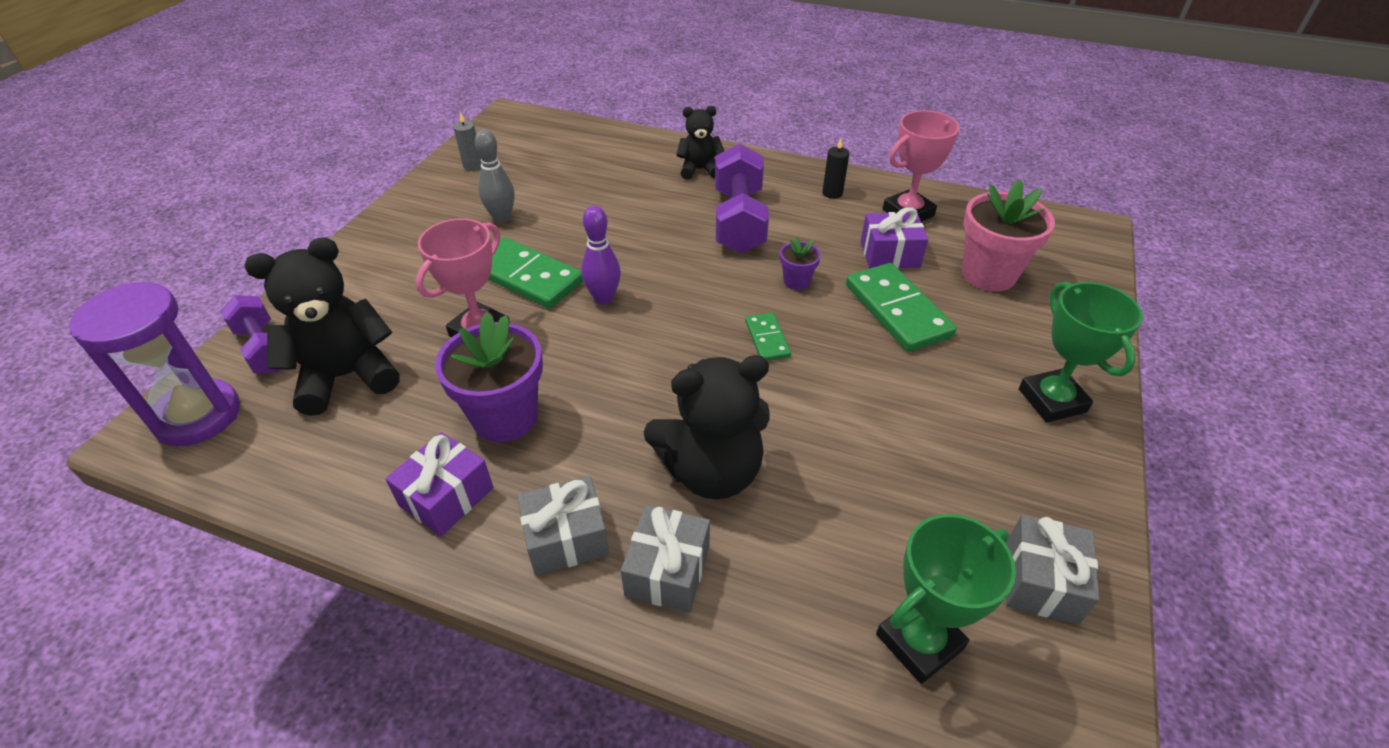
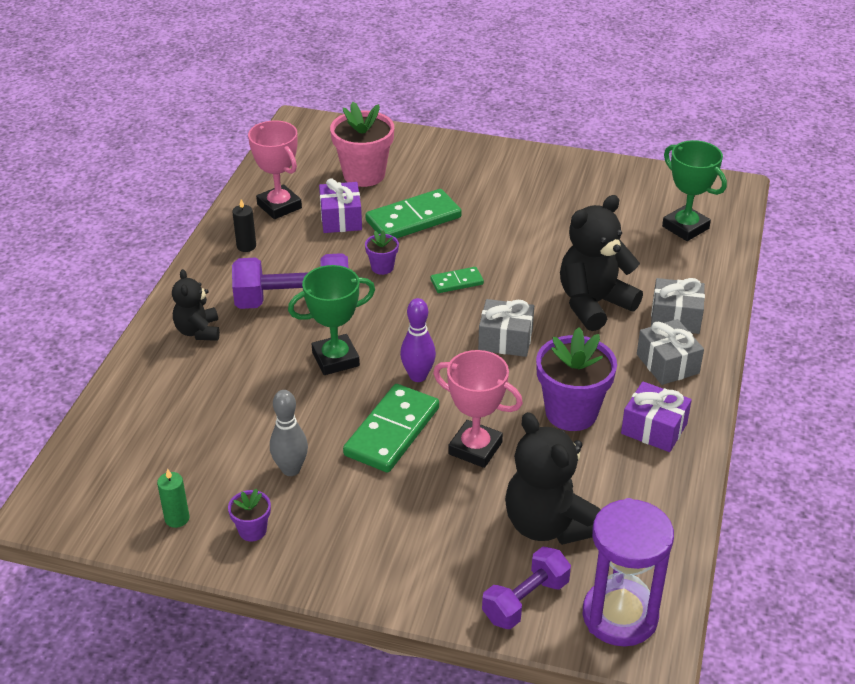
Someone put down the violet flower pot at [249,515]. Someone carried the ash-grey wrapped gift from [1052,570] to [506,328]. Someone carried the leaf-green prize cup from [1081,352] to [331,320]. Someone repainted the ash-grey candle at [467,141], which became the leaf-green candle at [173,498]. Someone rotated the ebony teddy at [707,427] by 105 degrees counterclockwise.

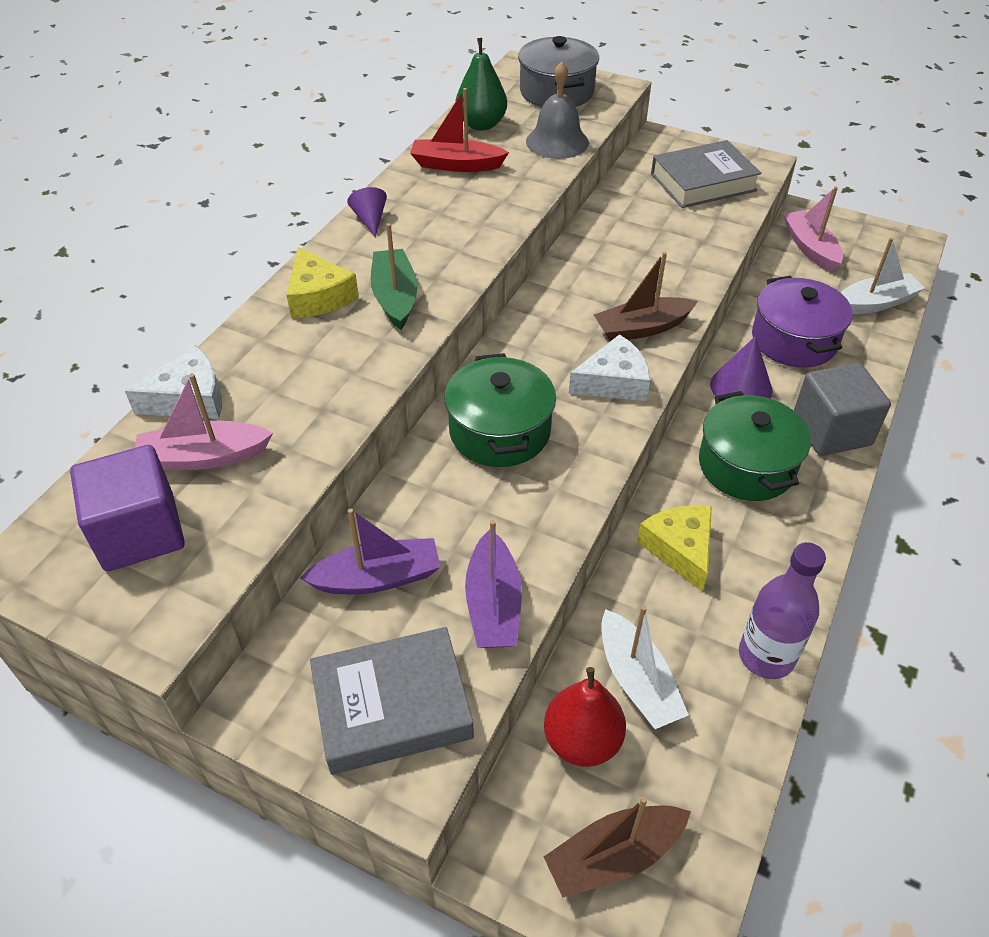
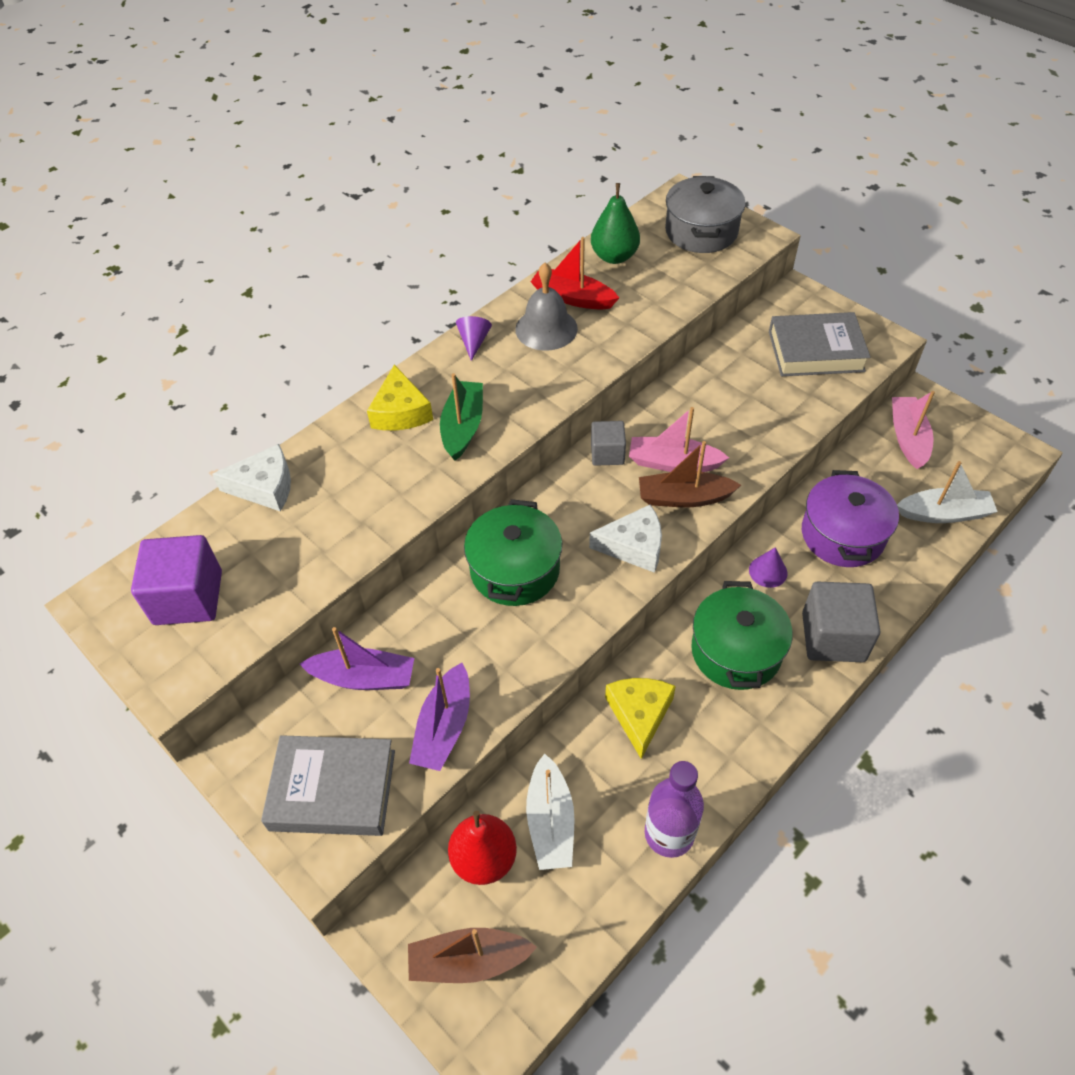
Someone put down the ash-grey block at [608,443]. Someone carried the rose-pink sailboat from [204,421] to [679,439]. Someone carried the ash-grey hand bell from [557,110] to [546,307]. Someone scaled the violet cone at [741,367] by 0.65.

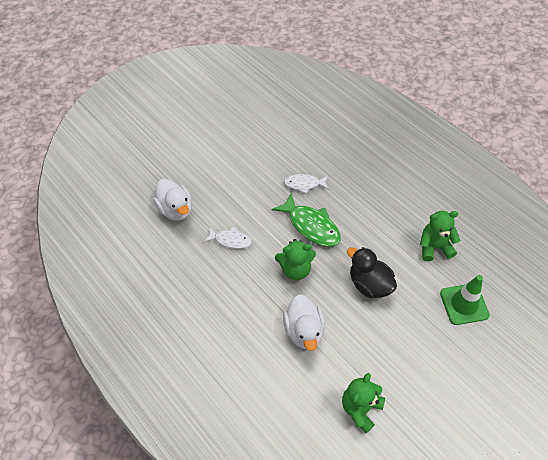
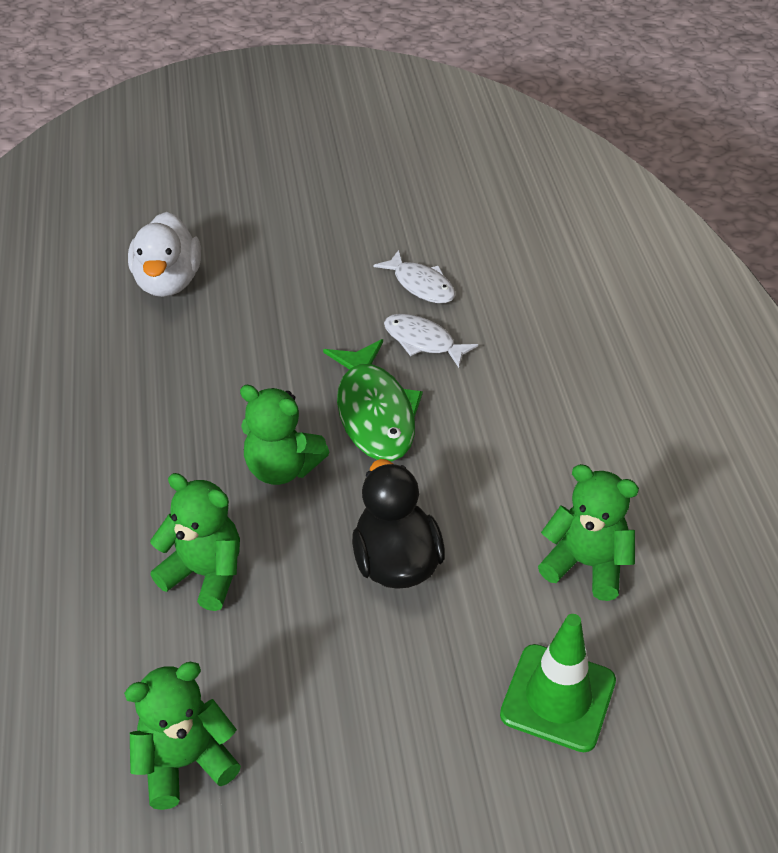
Someone carried the pure white fish from [228,238] to [414,276]. Someone swapped the pure white rubber duck at [304,322] for the leaf-green teddy at [195,542].

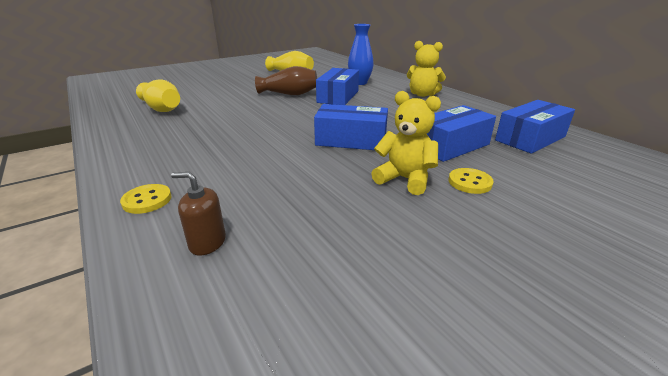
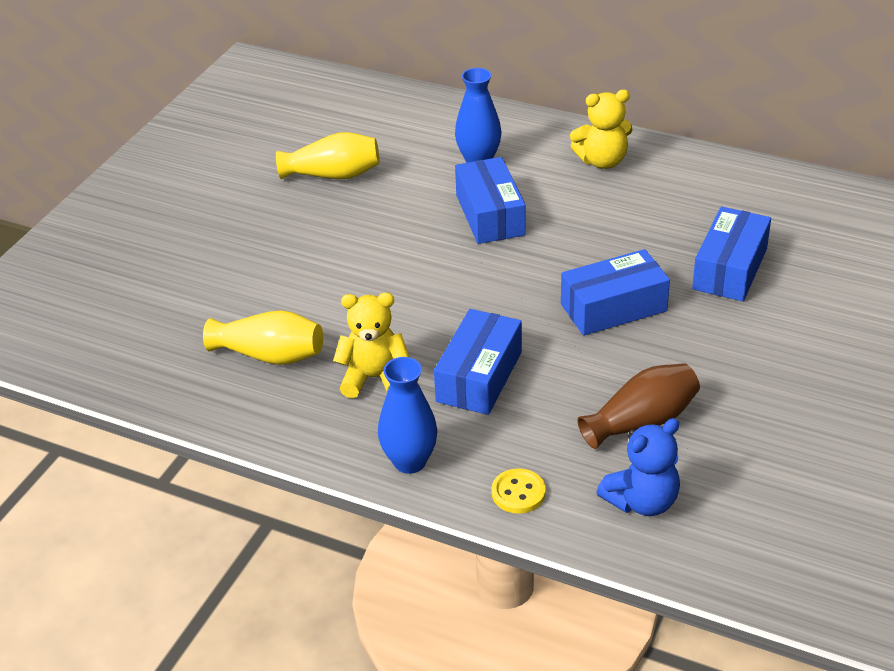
Someone took away the yellow sewing button at [471,181]. Someone put down the blue vase at [407,415]. Someone carried the russet vase from [286,80] to [638,406]. Someone carried the yellow teddy from [406,143] to [371,345]. Someone carried the blue box from [535,127] to [478,362]. Someone swapped the russet soap pump at [198,214] for the blue teddy at [638,467].

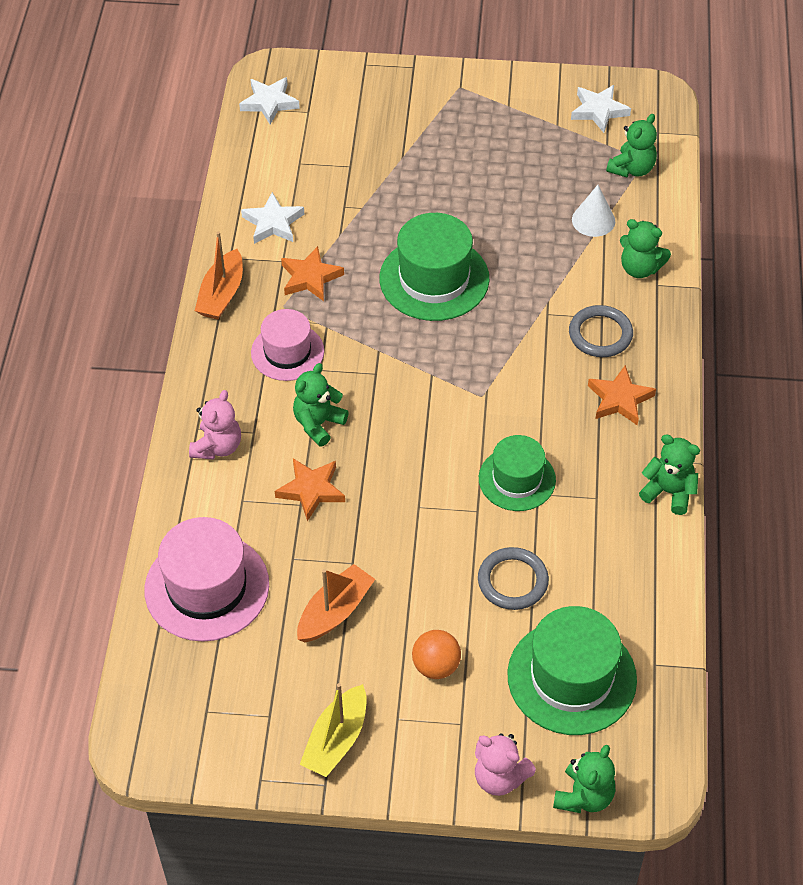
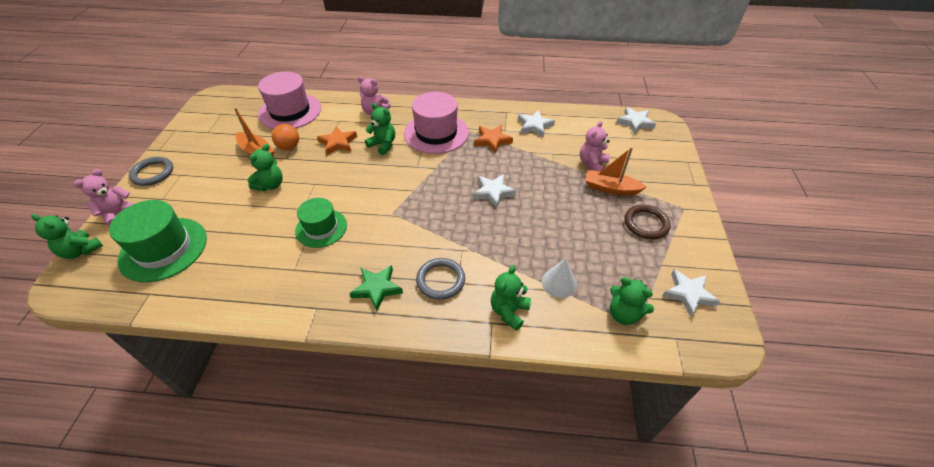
Someone took away the yellow sailboat at [333,730]. Someone put down the rose-pink teddy at [595,146]. Someone put down the russet torus at [648,222]. Someone carried the orange-coloured sailboat from [219,275] to [616,171]. Someone carried the orange-coloured sphere from [436,654] to [285,137]. Someone carried the ash-grey torus from [513,578] to [151,171]. Someone carried the leaf-green teddy from [669,474] to [265,167]. Someone swapped the leaf-green tall hat at [434,267] for the pure white five-pointed star at [495,191]. Someone repainted the orange-coloured five-pointed star at [622,395], which became the leaf-green five-pointed star at [376,288]. Someone scaled the rose-pink tall hat at [287,345] by 1.55.

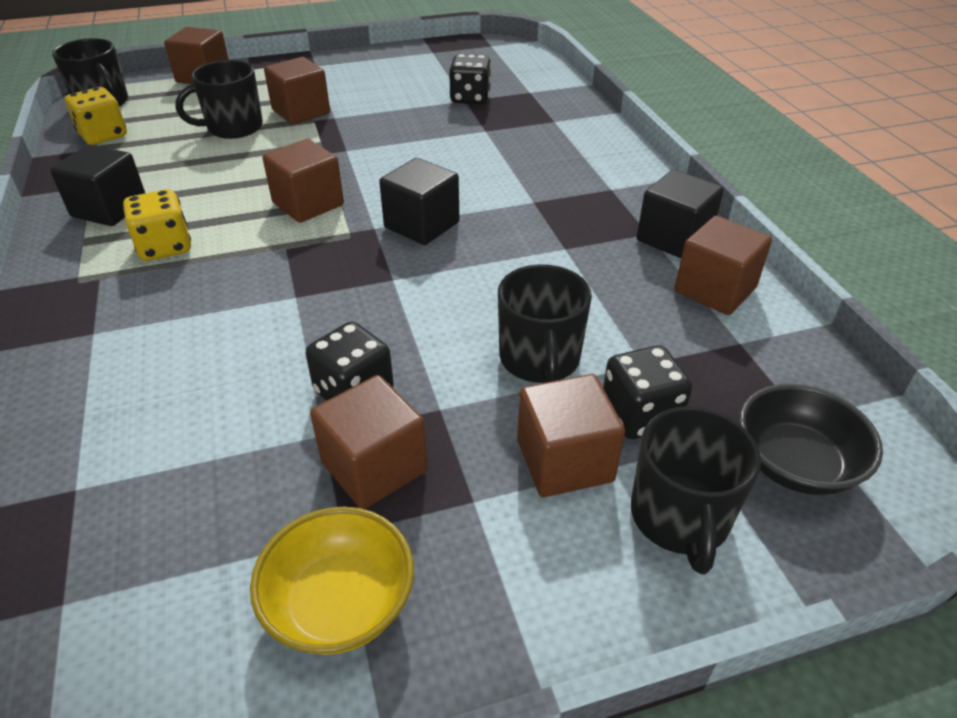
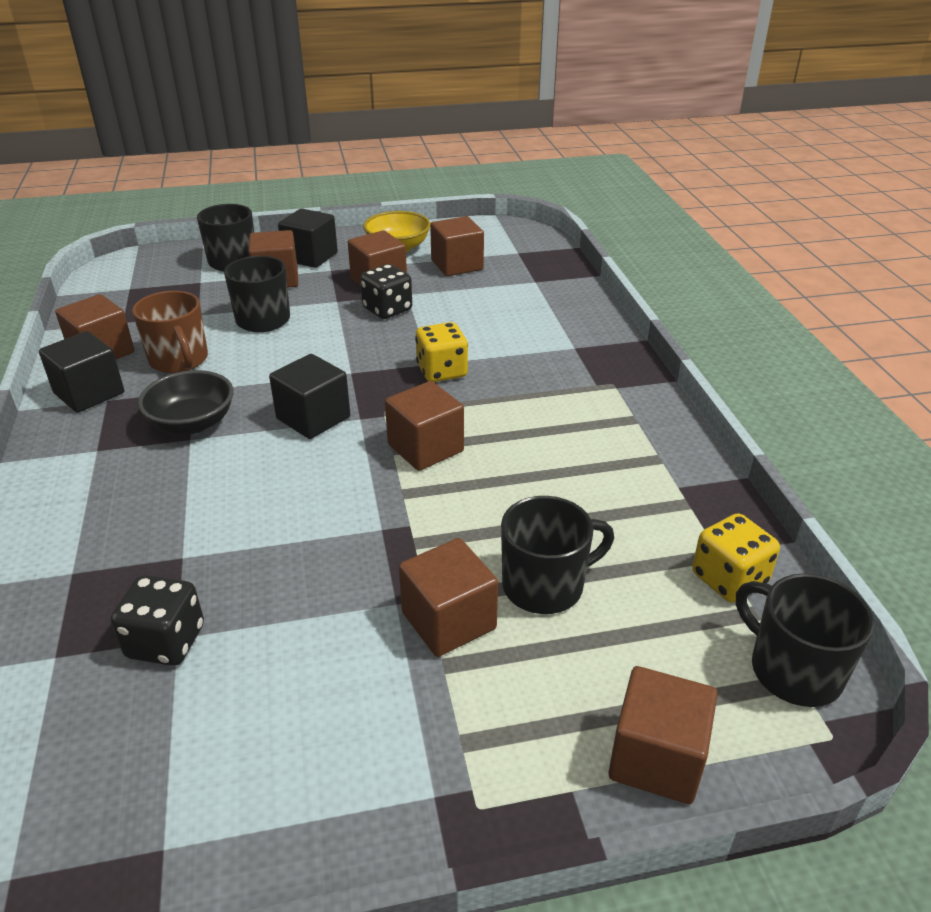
Someone took away the ebony die at [647,392]. Someone put down the russet coffee mug at [170,332]. Someone put down the russet block at [457,246]. Someone carried the ebony block from [97,185] to [308,238]. Someone carried the yellow die from [157,225] to [441,352]. Someone carried the ebony bowl from [811,439] to [186,402].

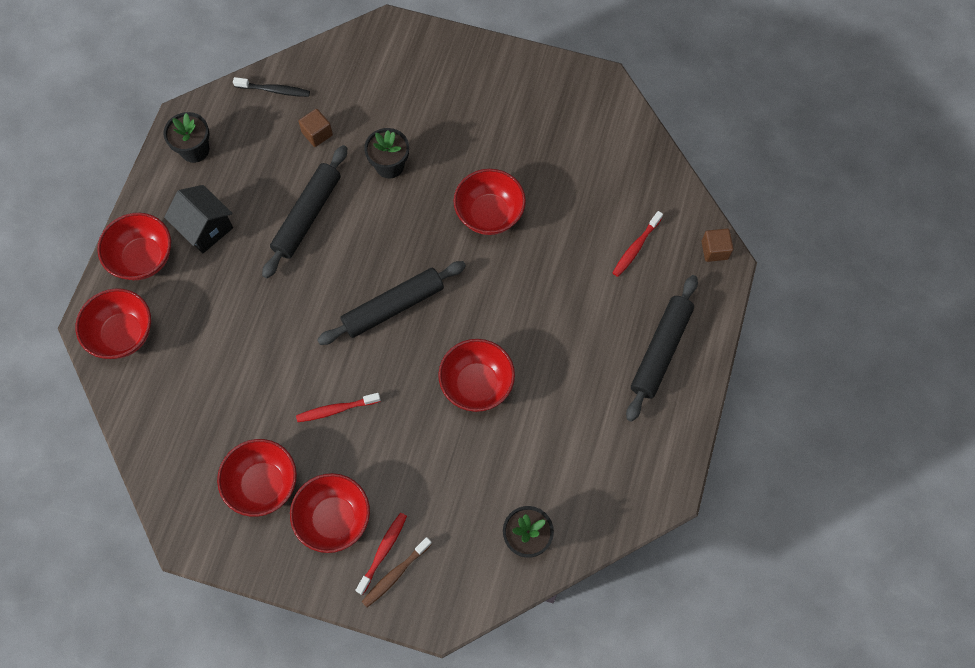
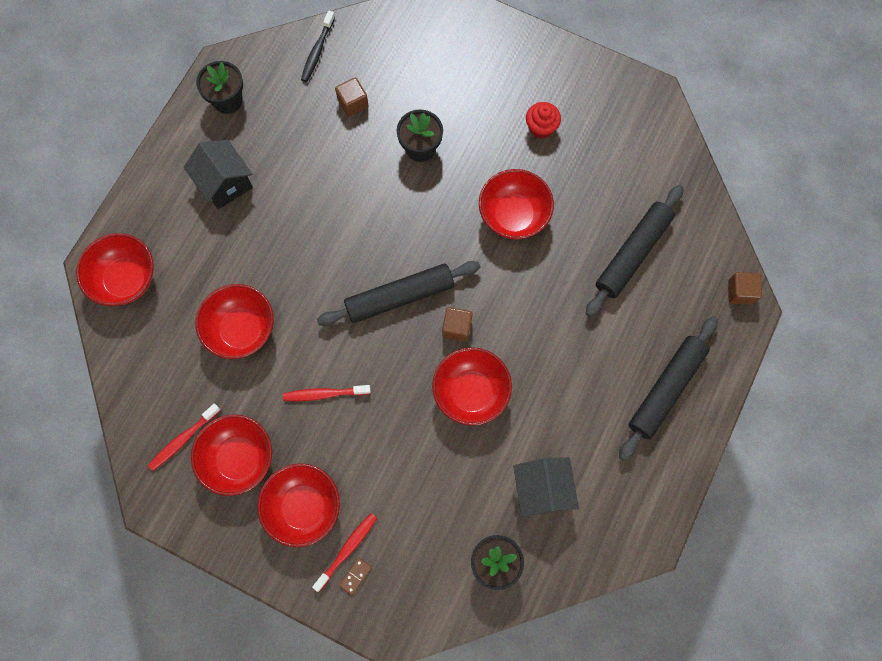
Someone put down the russet block at [457,324]. Someone put down the ebony cottage at [546,487]. Someone put down the crimson muffin at [543,120]. Someone carried the crimson bowl from [134,246] to [234,321]. Someone carried the ebony dough roller from [304,211] to [634,251]. Someone carried the crimson toothbrush from [638,244] to [184,437]. Someone swapped the russet toothbrush at [397,572] for the russet domino piece at [355,576]. Someone rotated the ebony toothbrush at [271,87] by 90 degrees clockwise.

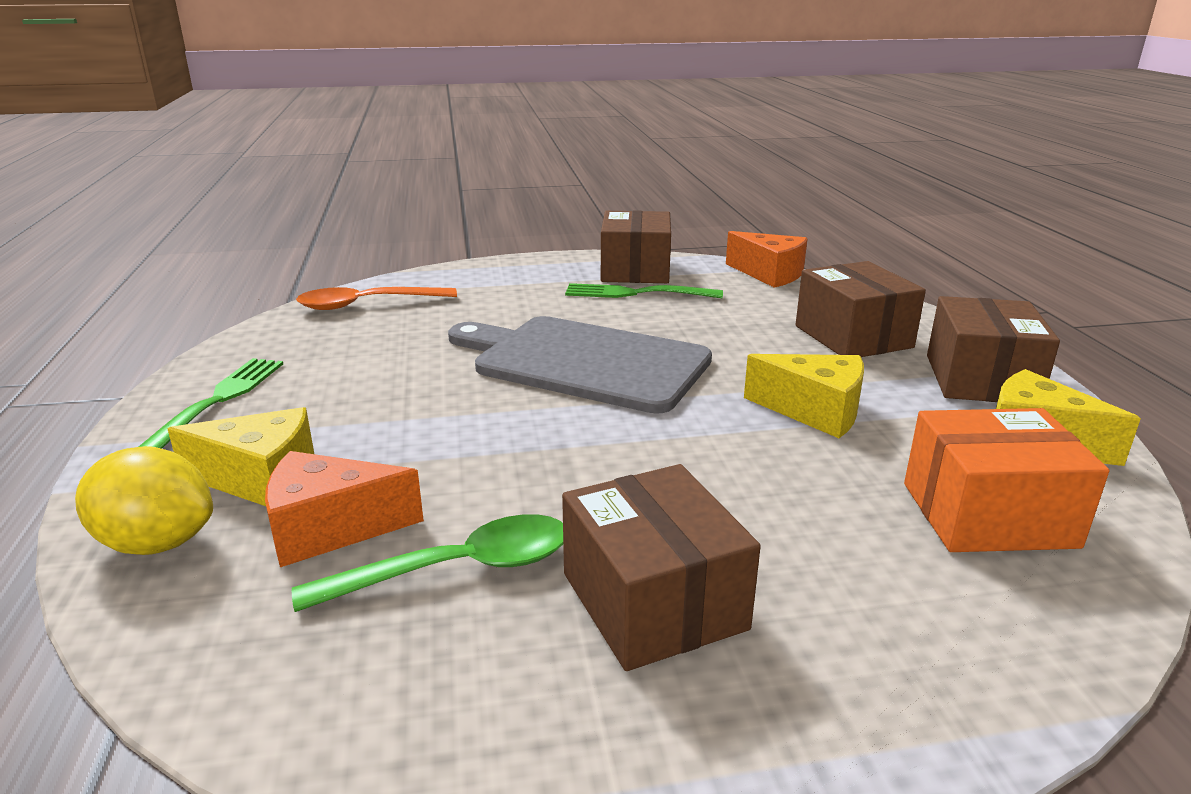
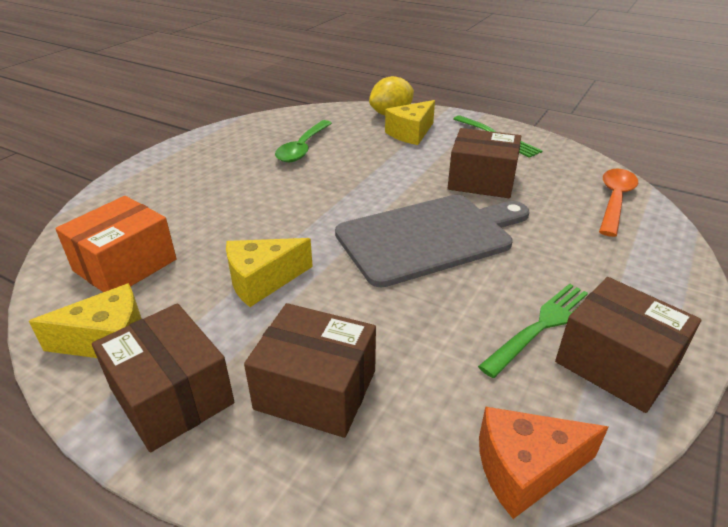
Someone took away the orange-coloured cheese at [344,509]. Someone carried the russet box from [661,567] to [484,163].

